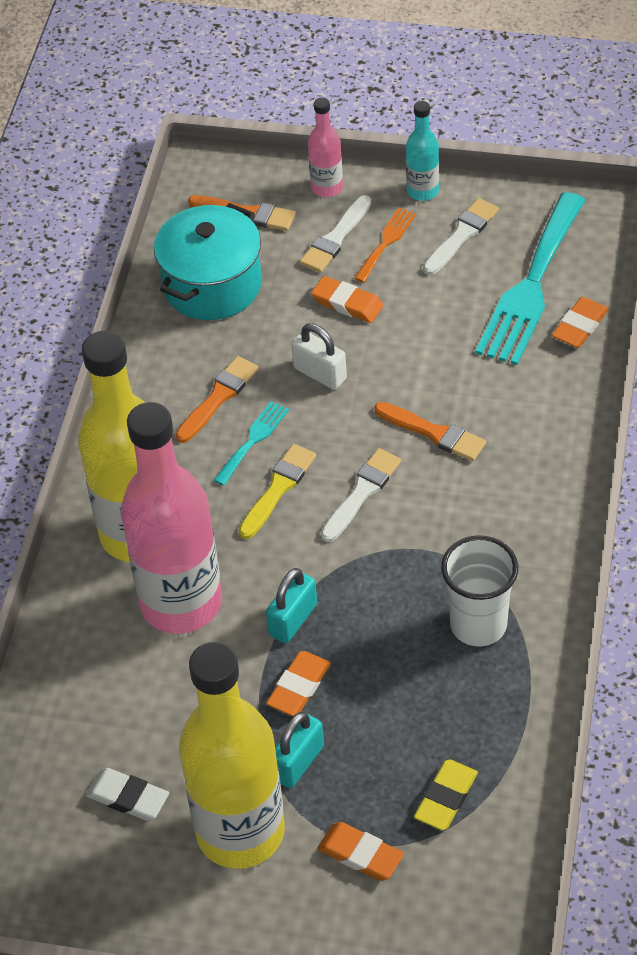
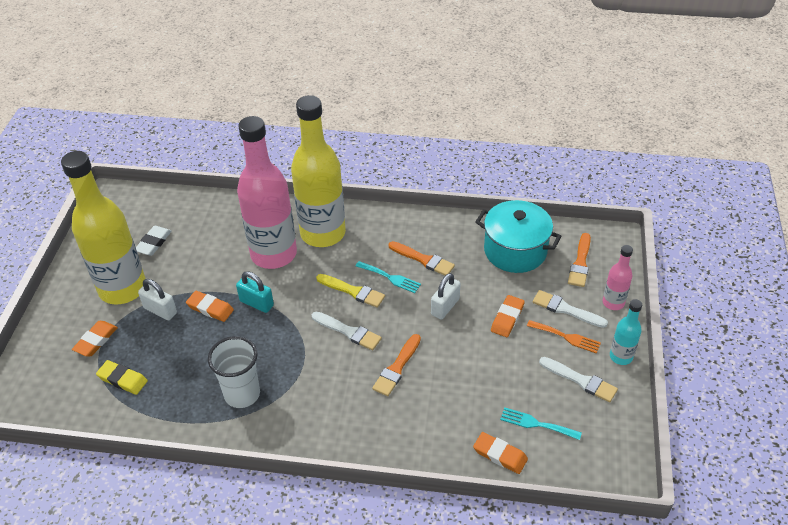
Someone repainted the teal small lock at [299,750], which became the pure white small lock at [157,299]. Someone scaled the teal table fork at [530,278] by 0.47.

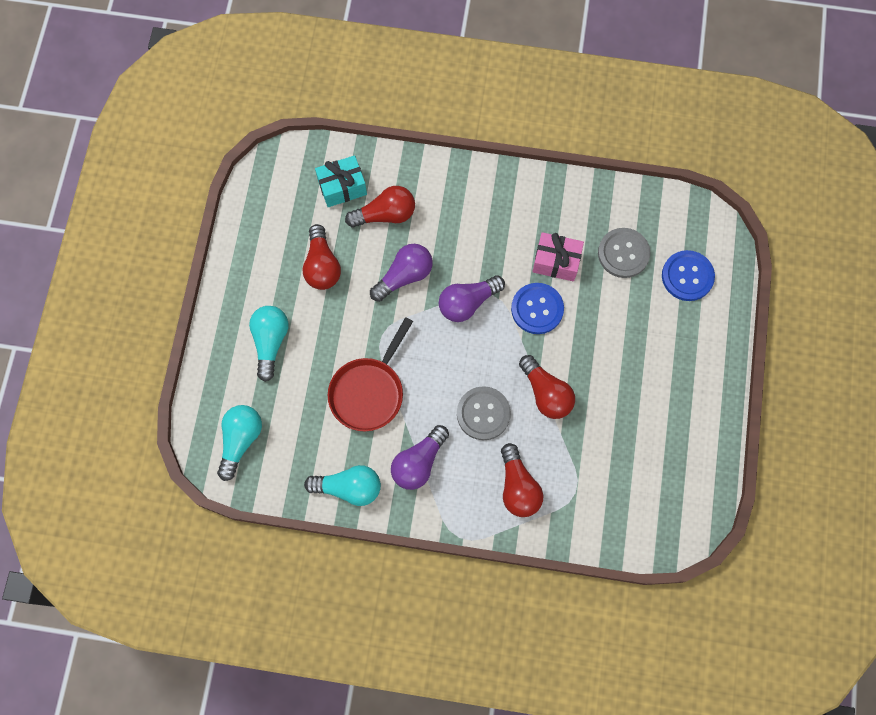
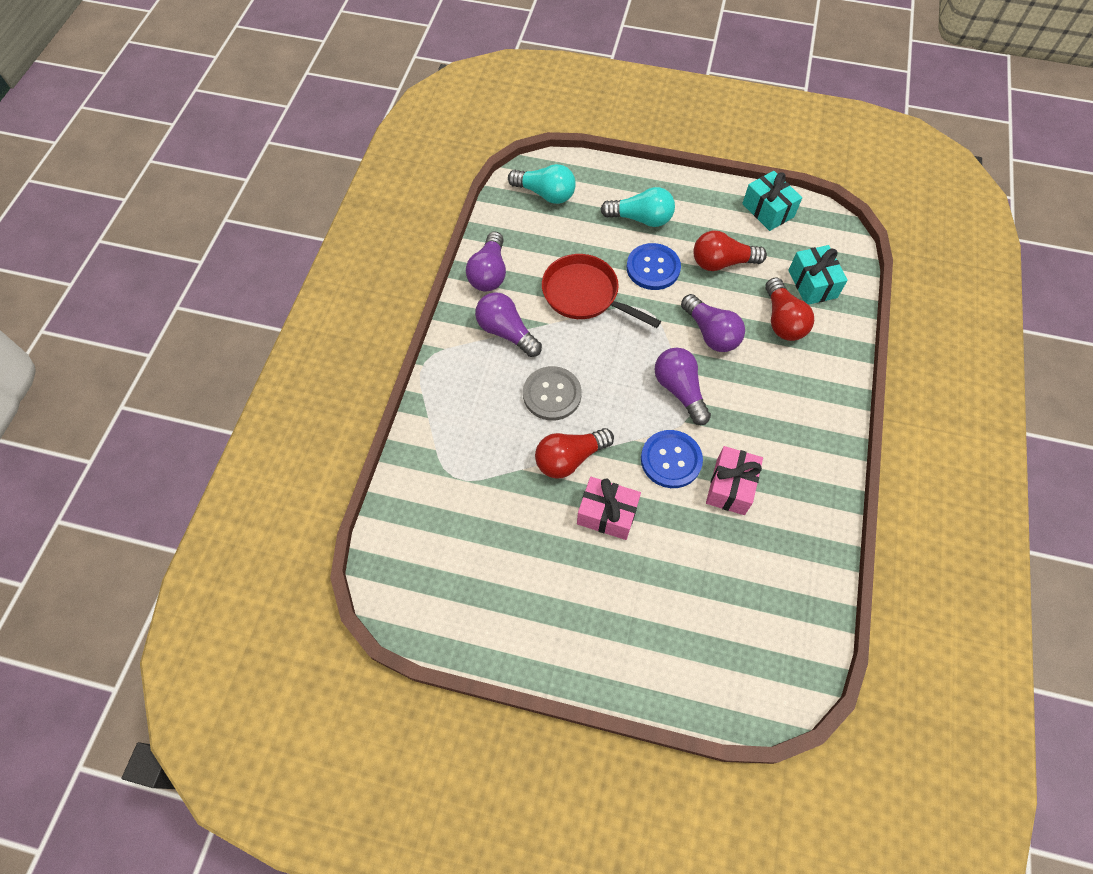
Someone took away the crimson light bulb at [522,480]. Someone took away the ash-grey sewing button at [624,253]. Someone put down the rose-pink wrapped gift at [609,508]. Someone put down the teal wrapped gift at [772,201]. Someone carried the blue sewing button from [688,275] to [653,266]. Someone repainted the teal light bulb at [342,485], which became the violet light bulb at [486,261].

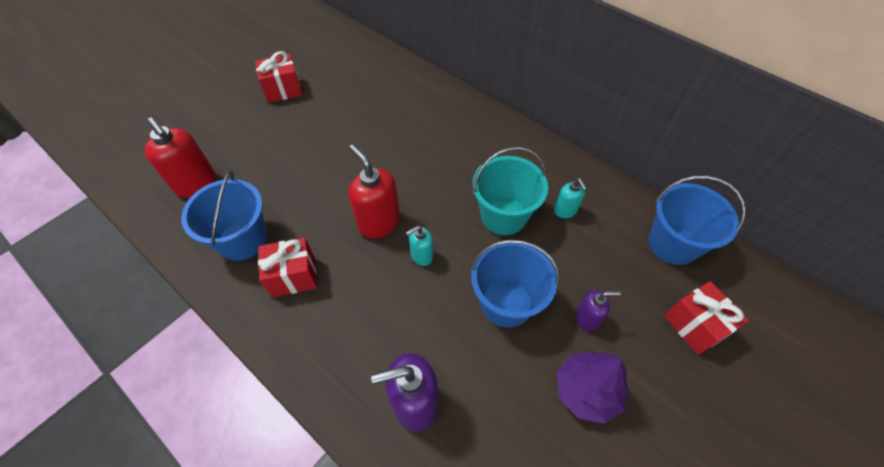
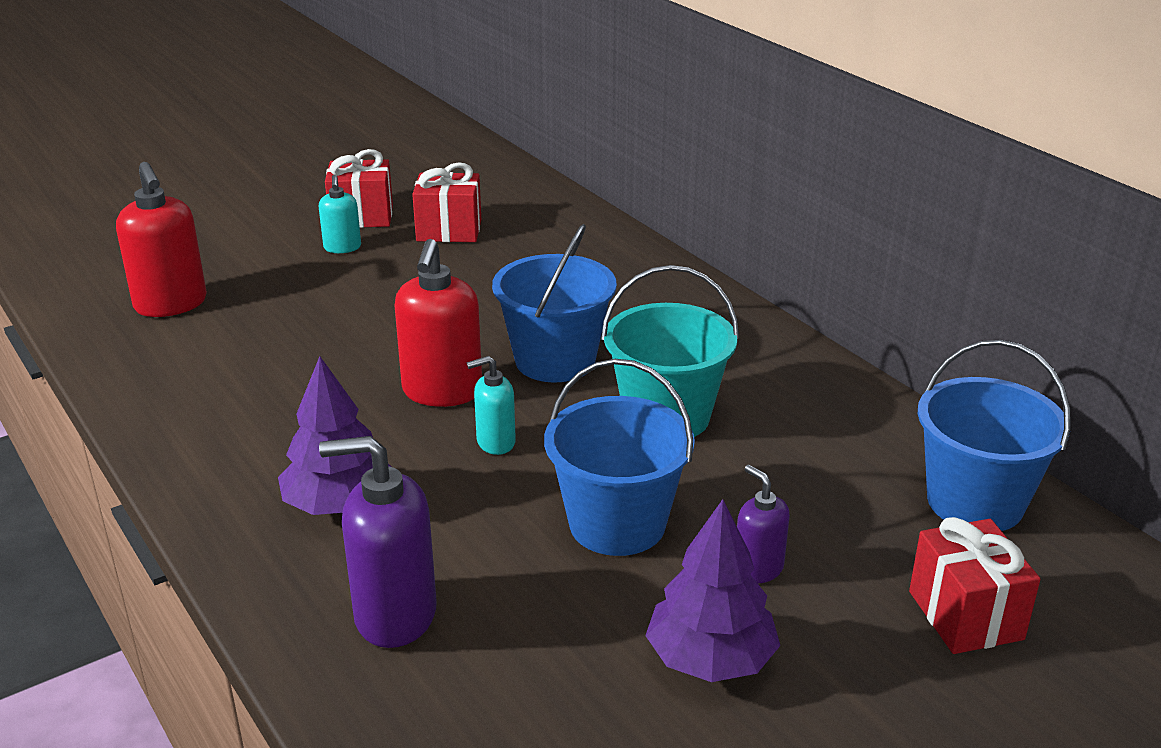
Someone put down the violet tree at [334,435]. Someone carried the blue bucket from [224,215] to [554,303]. Someone carried the crimson wrapped gift from [287,267] to [446,202]. Someone carried the teal soap pump from [570,198] to [340,214]. Someone rotated the crimson soap pump at [374,191] by 150 degrees counterclockwise. Someone rotated the violet soap pump at [598,310] by 135 degrees counterclockwise.

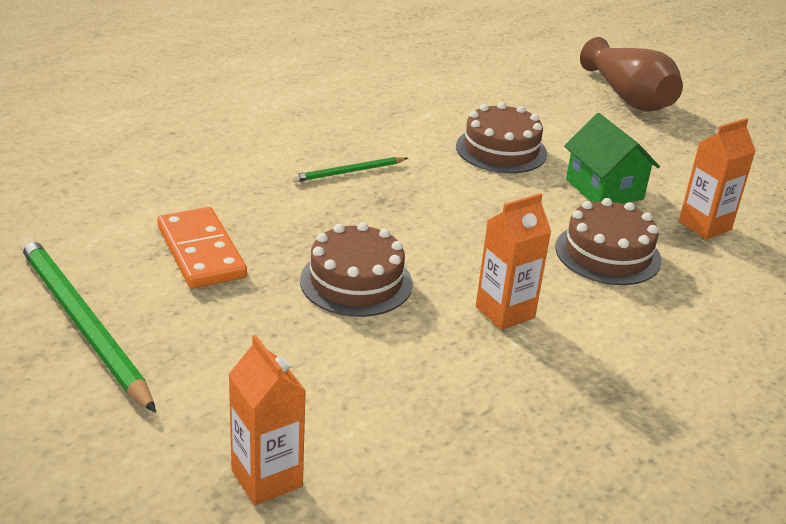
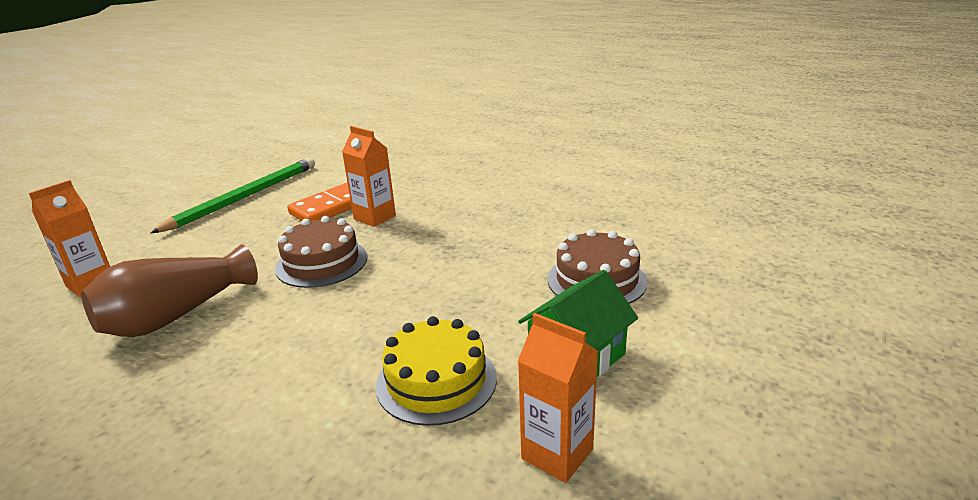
Someone took away the leaf-green pencil at [350,169]. Someone carried the orange-coloured juice carton from [513,261] to [369,176]. Someone carried the russet vase from [631,74] to [169,290]. Someone repainted the russet gateau at [609,241], which became the yellow gateau at [436,371].

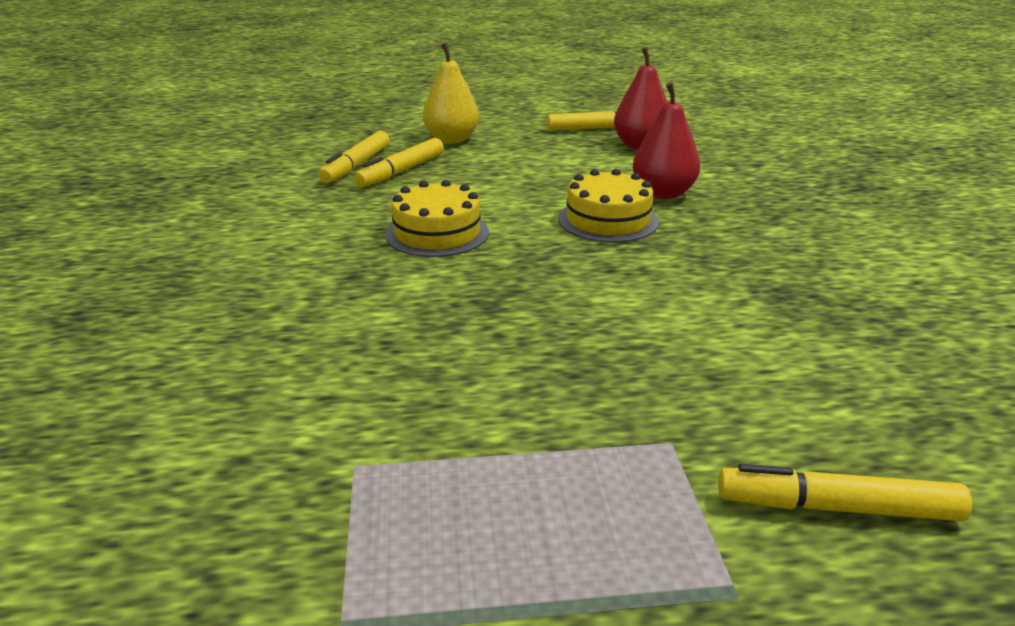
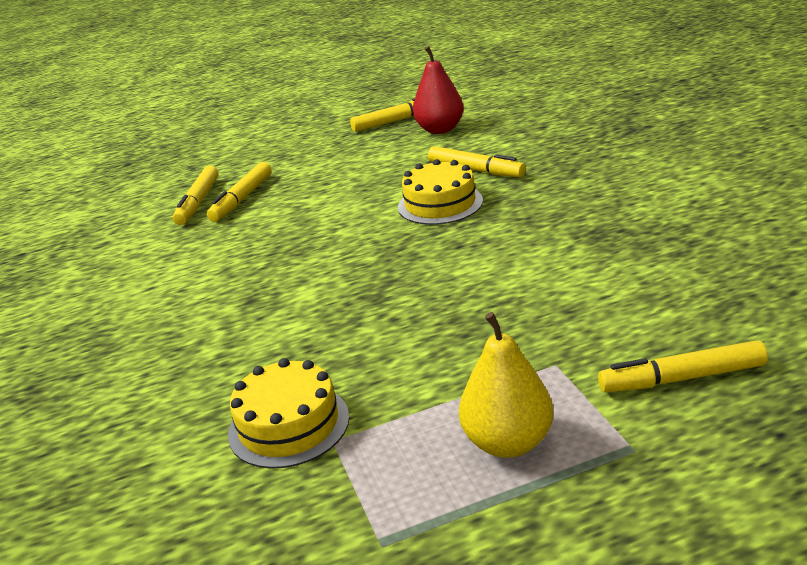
Someone carried the yellow gateau from [437,218] to [288,413]. Someone carried the yellow pear fruit from [451,93] to [506,385]. Someone swapped the crimson pear fruit at [666,140] for the yellow marker pen at [477,161].

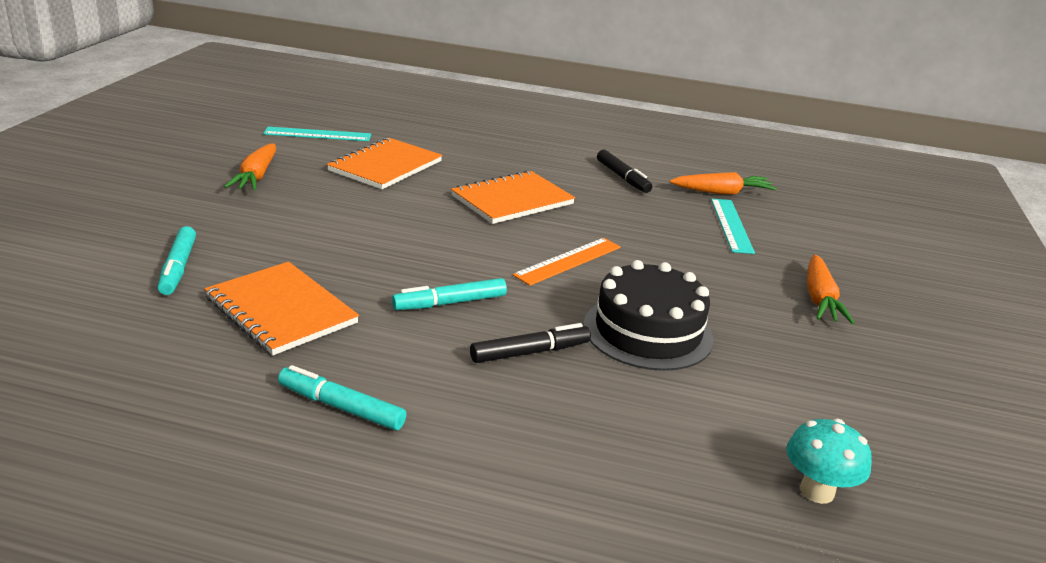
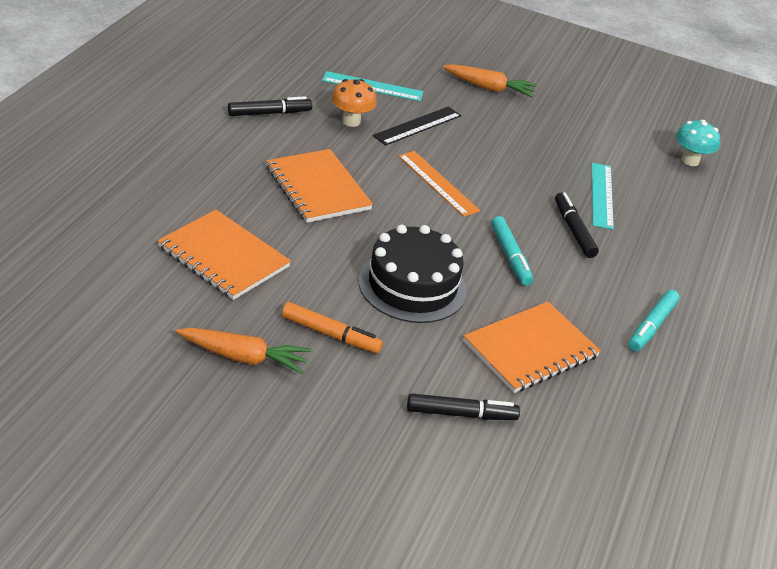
Someone took away the orange-coloured toy carrot at [723,183]. Someone put down the orange-coloured marker pen at [332,327]. Someone put down the orange-coloured toadstool at [354,103]. Someone put down the ebony ruler at [417,126]. Someone carried the teal ruler from [317,134] to [602,196]. Someone carried the ebony gateau from [648,315] to [413,274]. Someone repainted the teal marker pen at [177,260], which became the ebony marker pen at [463,406].

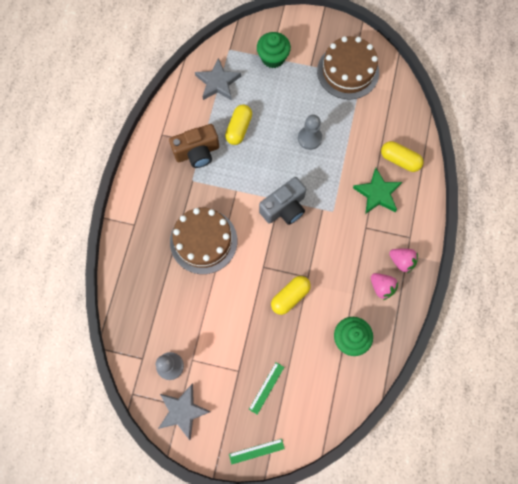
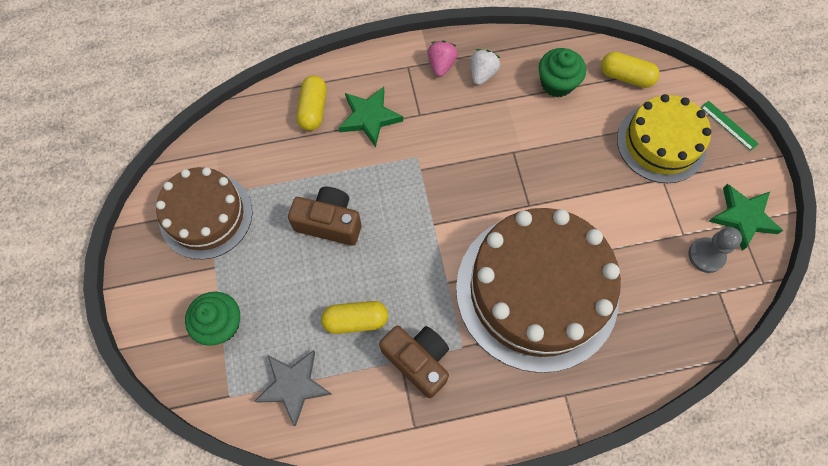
Someone took away the ash-grey photo camera at [282,201]. Someone carried the yellow pill shape from [291,295] to [630,70]. Someone swapped the leaf-green ruler at [266,388] for the yellow gateau at [664,138]. Someone swapped the ash-grey game pawn at [310,132] for the russet photo camera at [324,216]. Someone repainted the ash-grey five-pointed star at [184,412], which became the leaf-green five-pointed star at [745,217]. Someone repainted the rose-pink strawberry at [384,286], which became the pure white strawberry at [485,67]. Someone scaled the russet gateau at [203,241] by 1.68.

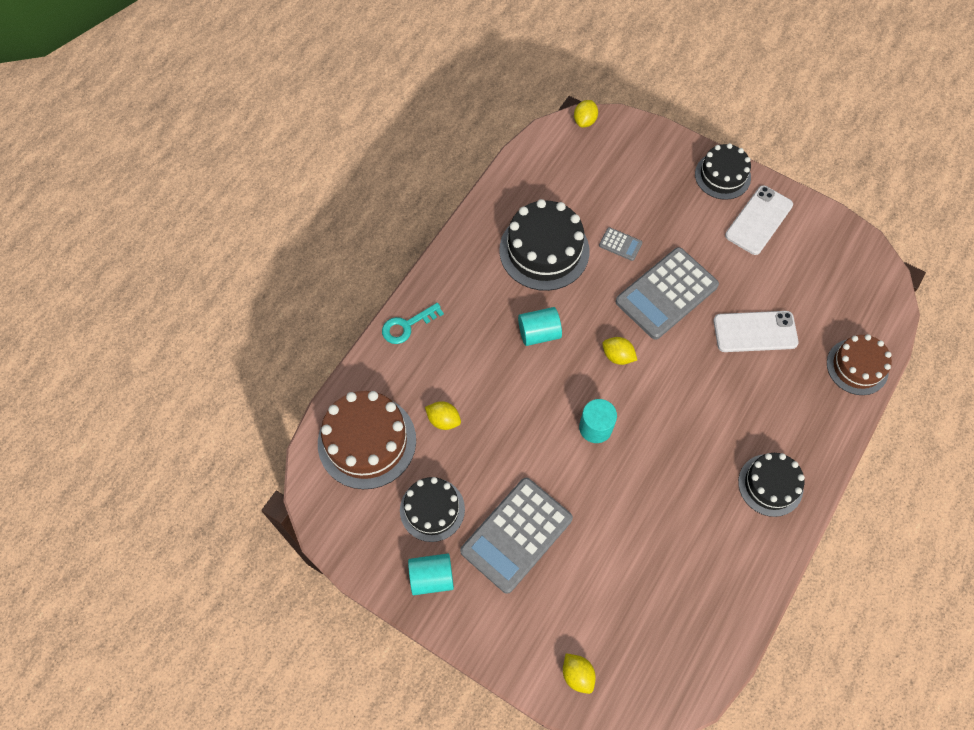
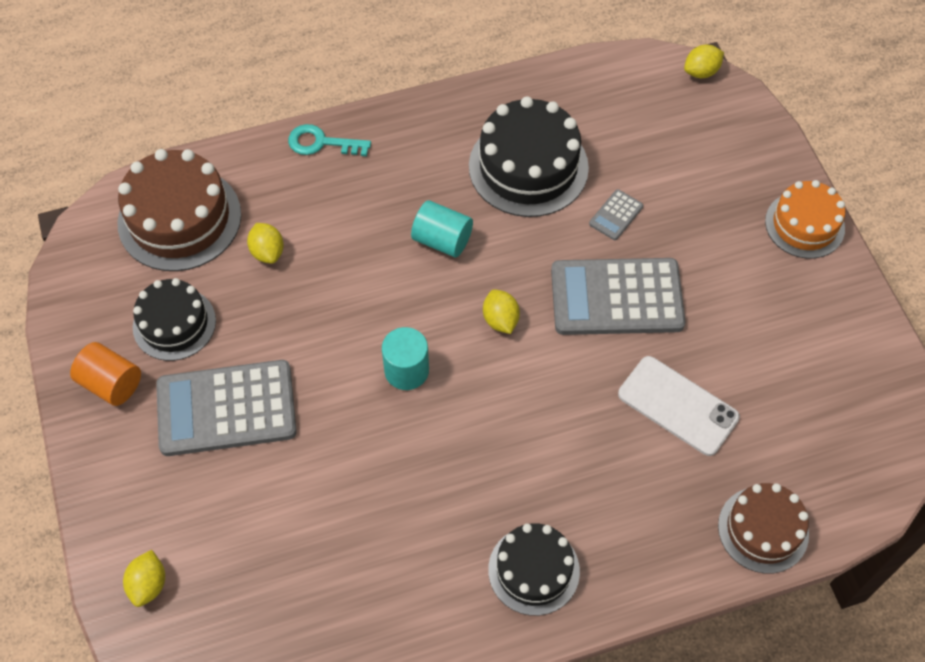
Someone took away the pure white smartphone at [759,220]. Someone repainted the teal cylinder at [431,574], which became the orange-coloured cylinder at [105,374]. Someone repainted the ebony gateau at [723,171], which became the orange-coloured gateau at [805,219]. Someone rotated the ash-grey calculator at [621,244] by 60 degrees clockwise.

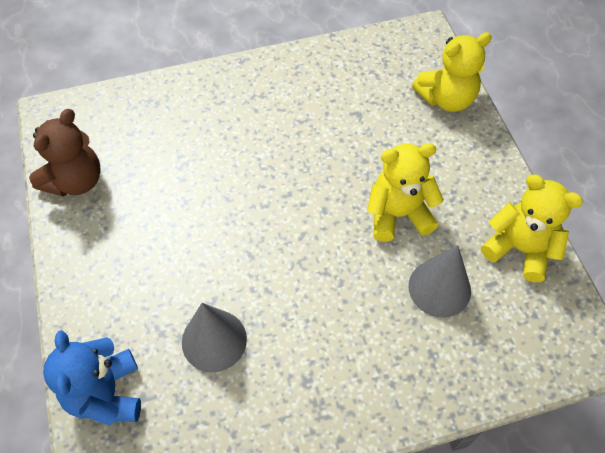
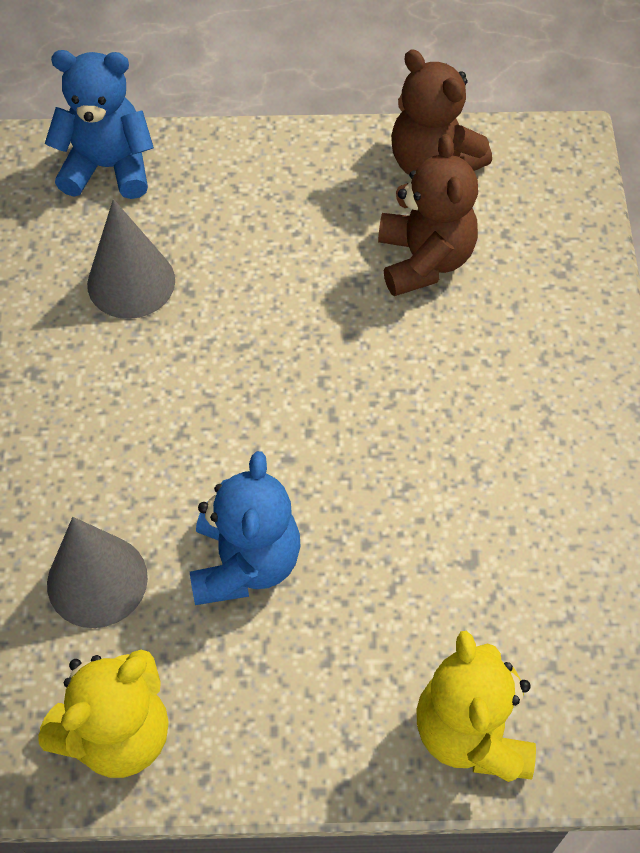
Someone put down the russet teddy at [428,215]. Someone repainted the yellow teddy at [405,192], which became the blue teddy at [245,528].

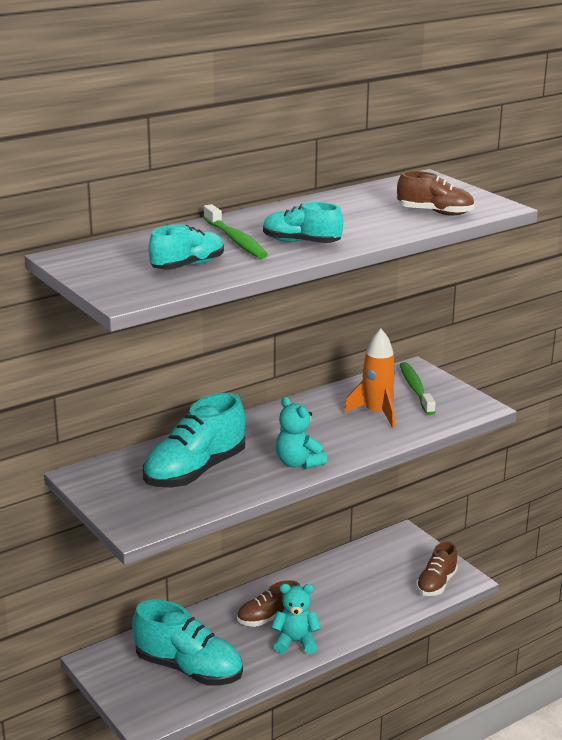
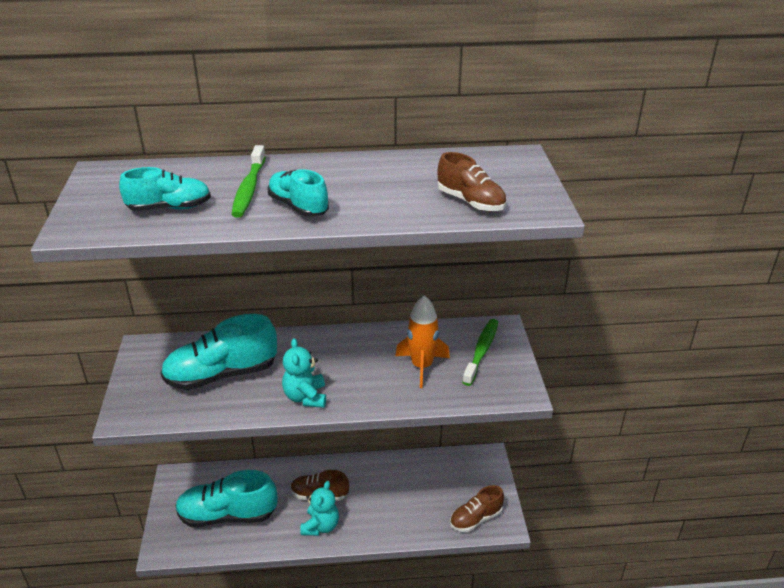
Someone rotated the teal lace-up shoe at [187,643] by 120 degrees clockwise. Someone rotated the teal teddy at [296,619] by 75 degrees clockwise.

